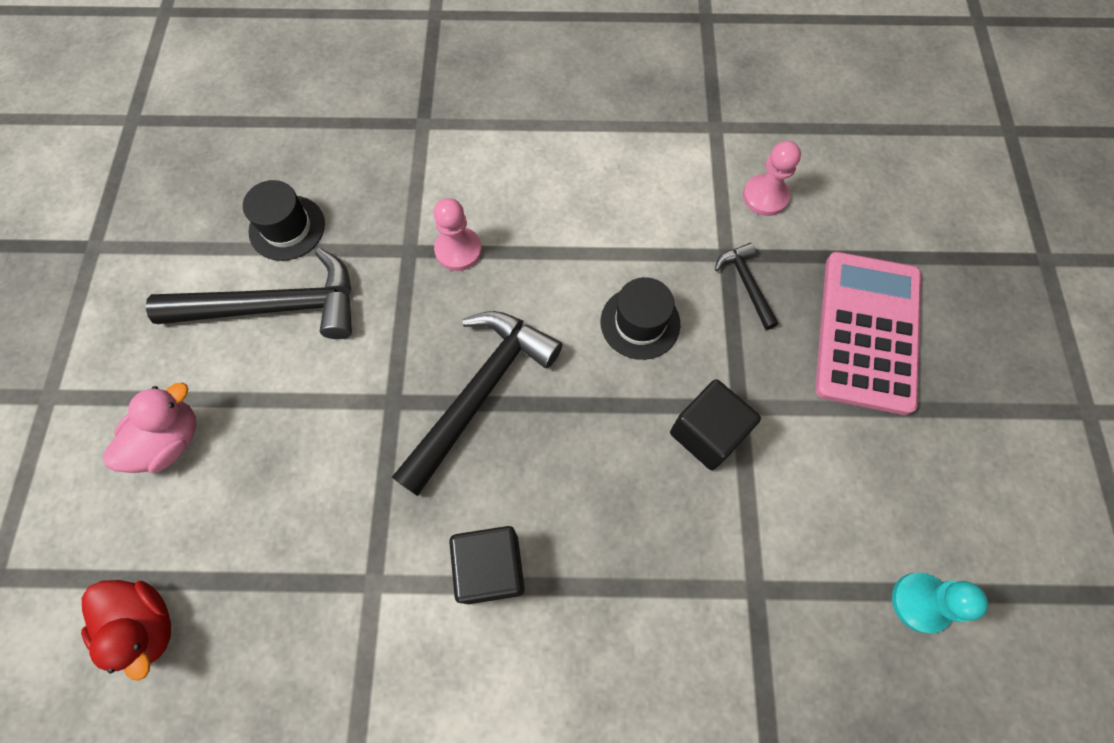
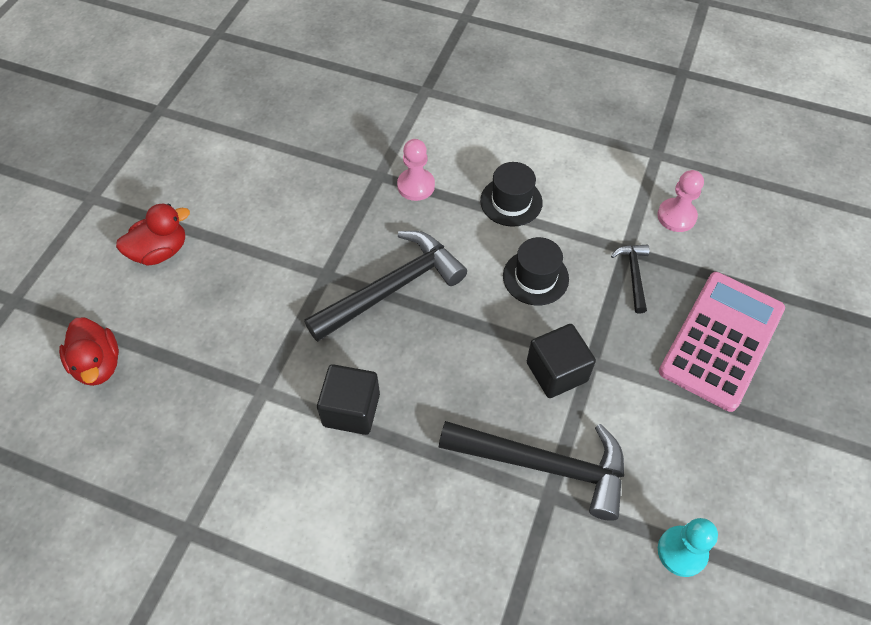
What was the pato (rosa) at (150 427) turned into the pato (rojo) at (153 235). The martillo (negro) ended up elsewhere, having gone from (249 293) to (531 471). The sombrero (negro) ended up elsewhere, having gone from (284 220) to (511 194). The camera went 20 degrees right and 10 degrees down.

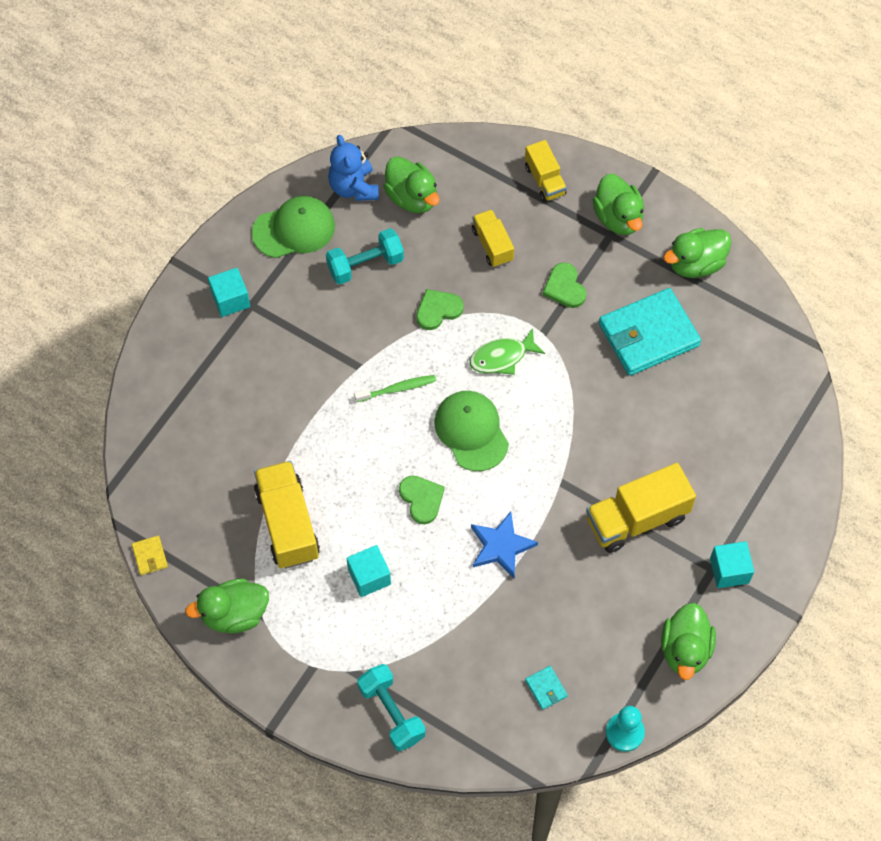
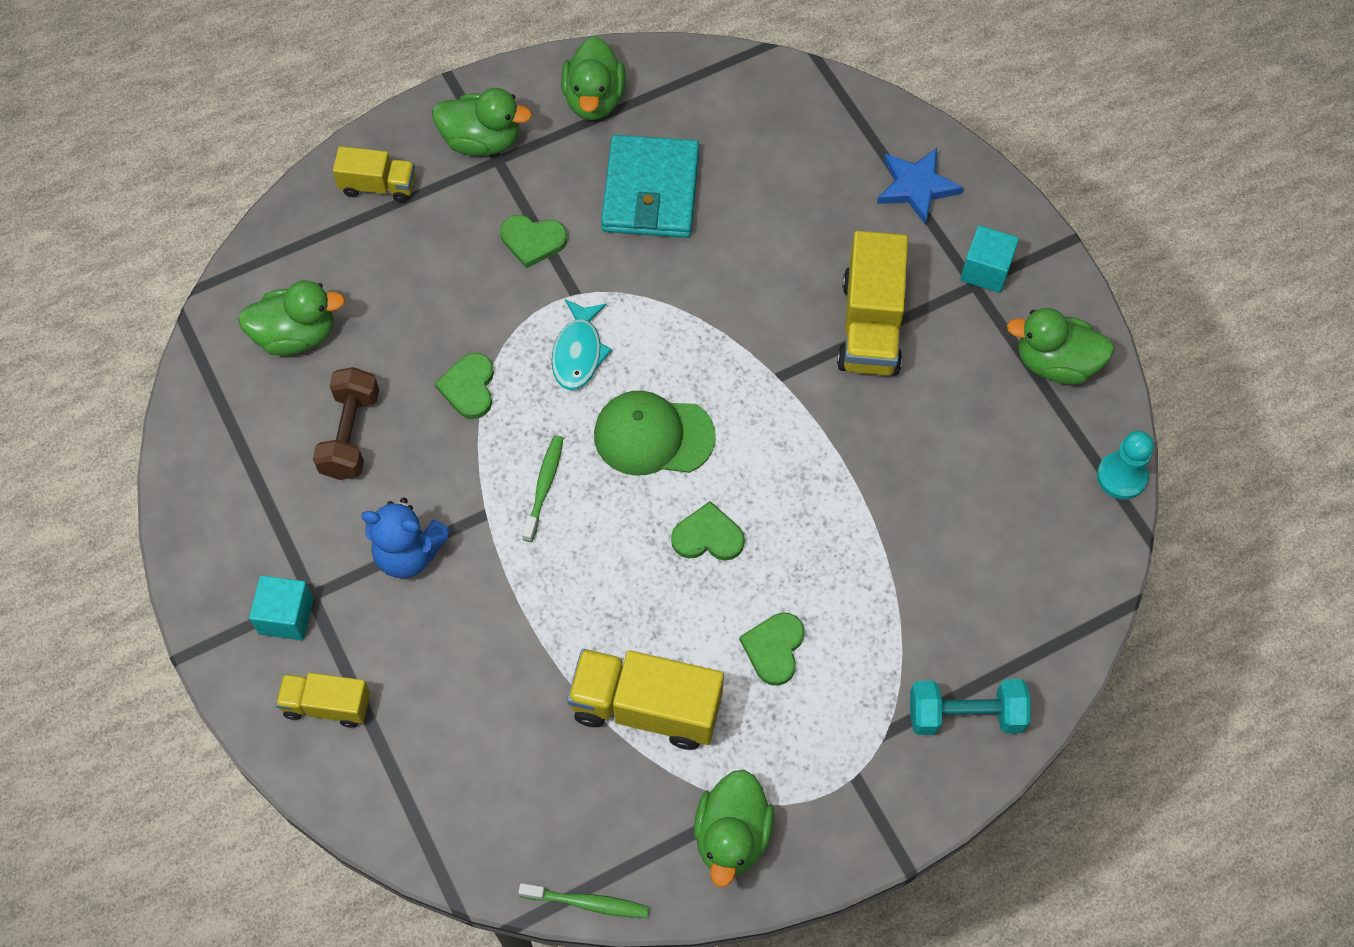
The camión (amarillo) ended up elsewhere, having gone from (493 238) to (323 700). What was the mancuerna (turquesa) at (365 256) turned into the mancuerna (marrón) at (346 423). The osito (azul) ended up elsewhere, having gone from (353 168) to (405 538). Where the cartera (amarillo) stood at (150 555), the cepillo de dientes (verde) came to stand at (583 900). What was the pez (verde) at (507 351) turned into the pez (turquesa) at (582 344). Where the cubo (turquesa) stood at (368 571), the corazón (verde) came to stand at (772 649). The estrella (azul) ended up elsewhere, having gone from (504 544) to (920 186). The pato (verde) at (688 641) ended up facing another way, 150 degrees clockwise from before. The second view lost the gorra (verde) at (293 227). The second view lost the cartera (turquesa) at (546 688). The camera went 60 degrees left and 0 degrees up.

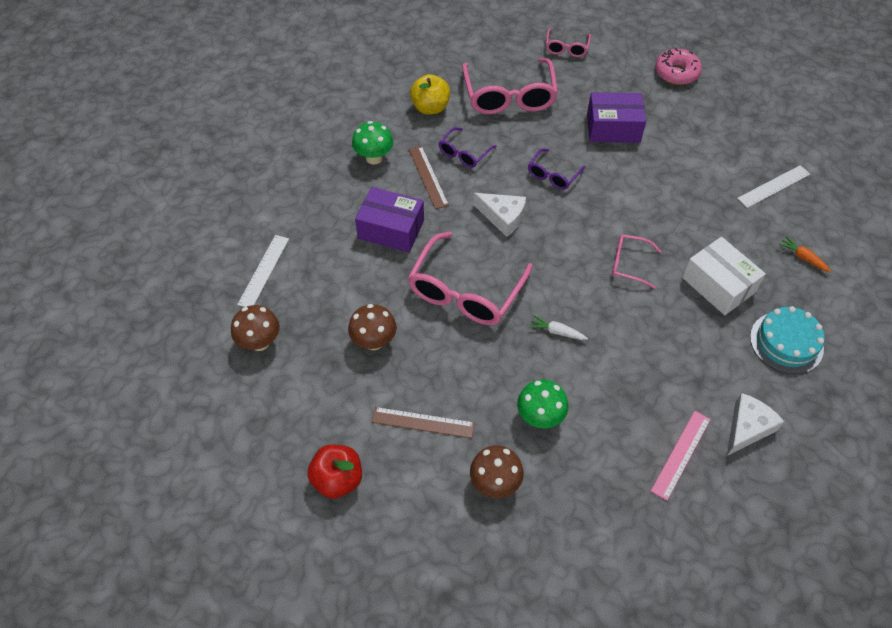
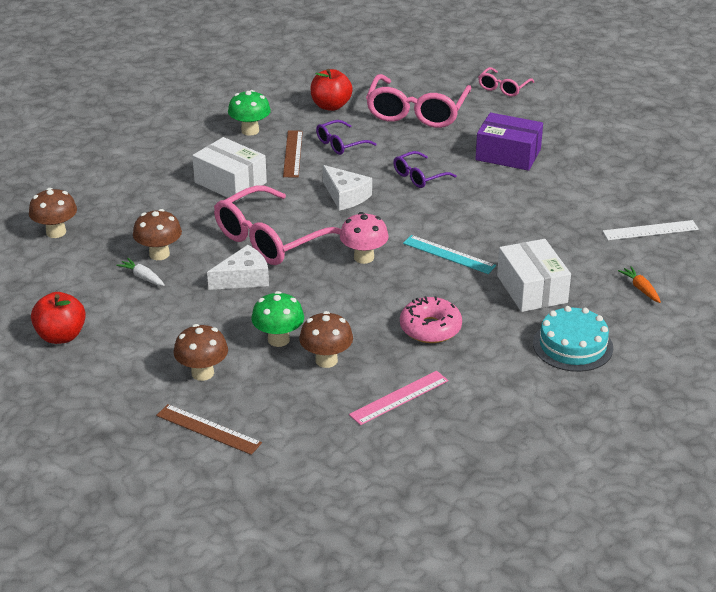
The zanahoria (blanco) ended up elsewhere, having gone from (558 327) to (140 272). The regla (marrón) ended up elsewhere, having gone from (423 422) to (209 429). What was the caja (morado) at (389 219) turned into the caja (blanco) at (229 169). The queso (blanco) ended up elsewhere, having gone from (755 424) to (238 267). The second view gained the seta (marrón) at (326 339). What was the manzana (amarillo) at (430 94) turned into the manzana (rojo) at (332 90). The second view gained the seta (rosa) at (364 238). The rosquilla (rosa) ended up elsewhere, having gone from (678 66) to (431 319). Where the gafas (rosa) stood at (636 261), the regla (turquesa) came to stand at (449 254). The second view lost the regla (blanco) at (263 271). The camera went 20 degrees right and 20 degrees down.

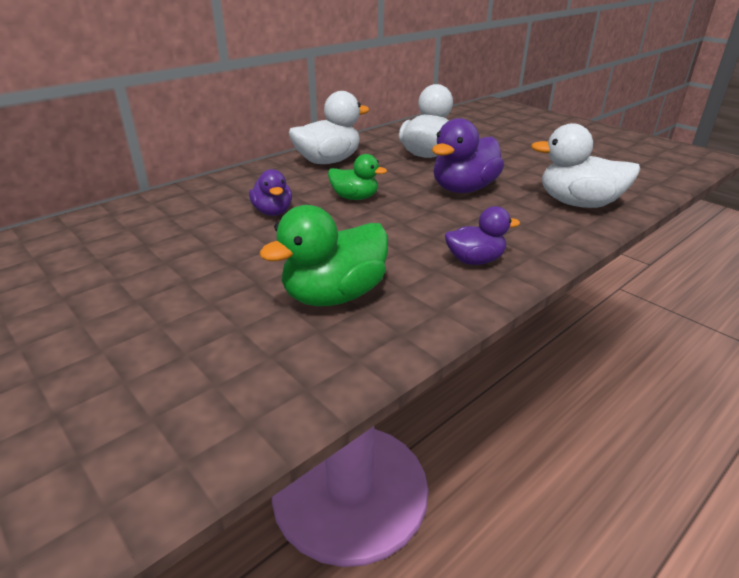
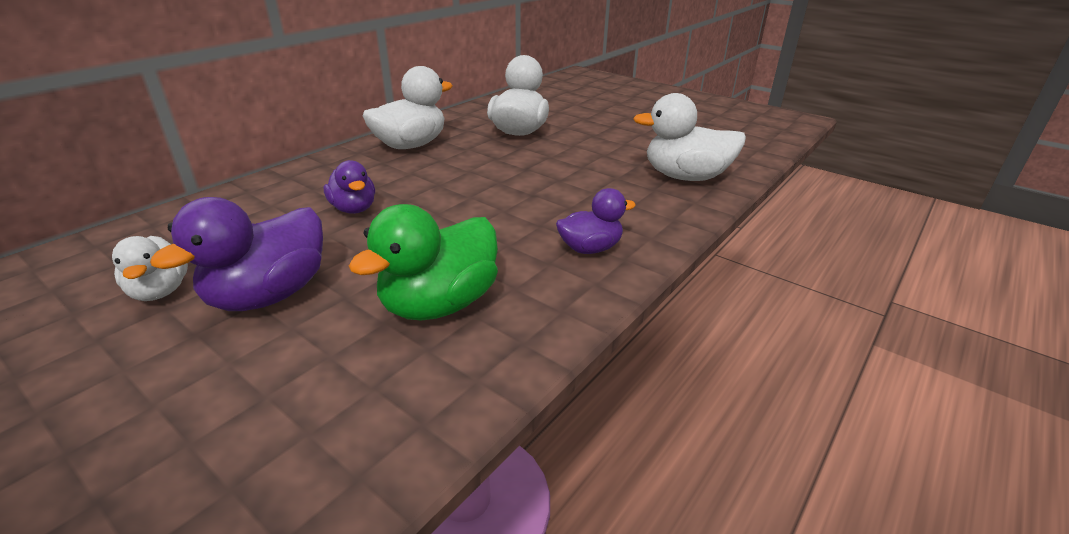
The second view gained the pato (blanco) at (150 268). The pato (morado) ended up elsewhere, having gone from (468 155) to (236 254). The second view lost the pato (verde) at (357 177). The camera went 10 degrees left and 0 degrees up.

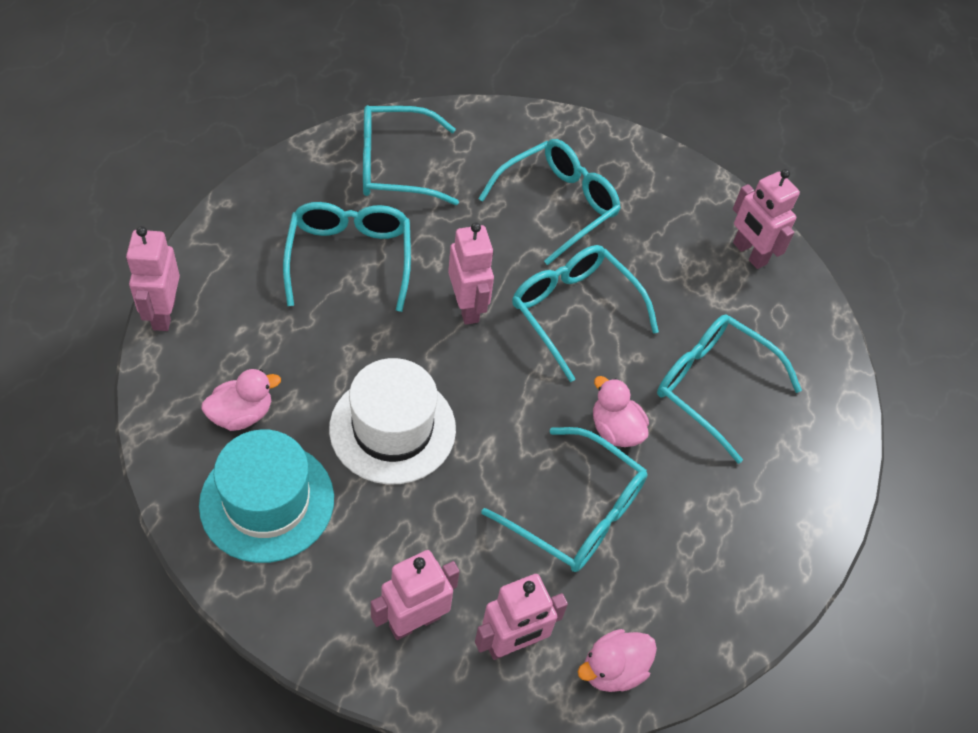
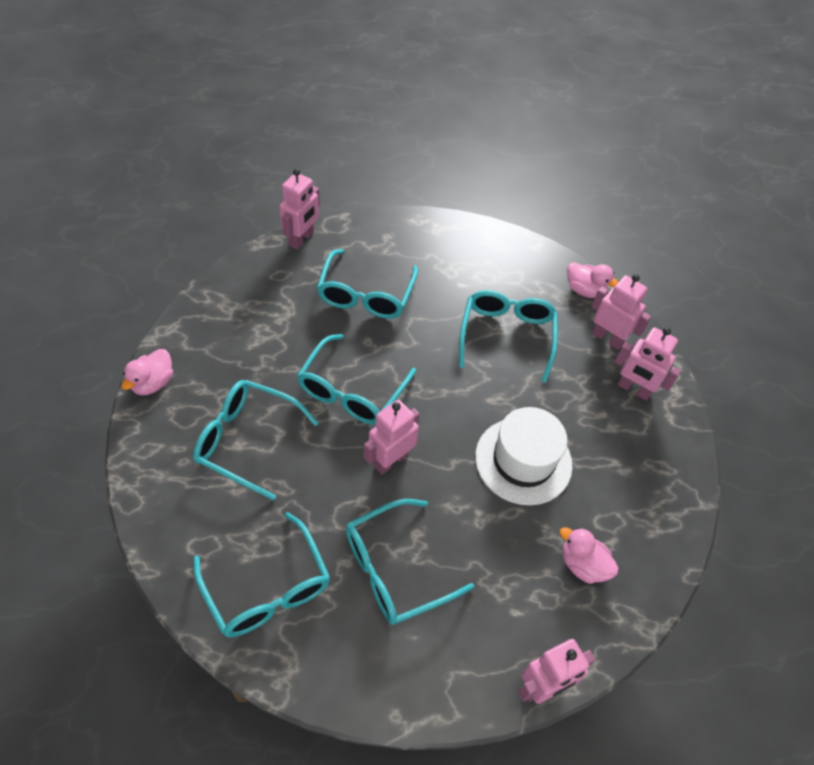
The pato (rosa) ended up elsewhere, having gone from (621 411) to (147 372). The robot (rosa) ended up elsewhere, having gone from (766 219) to (299 209). The second view lost the sombrero (turquesa) at (266 496). The camera went 115 degrees left and 0 degrees up.

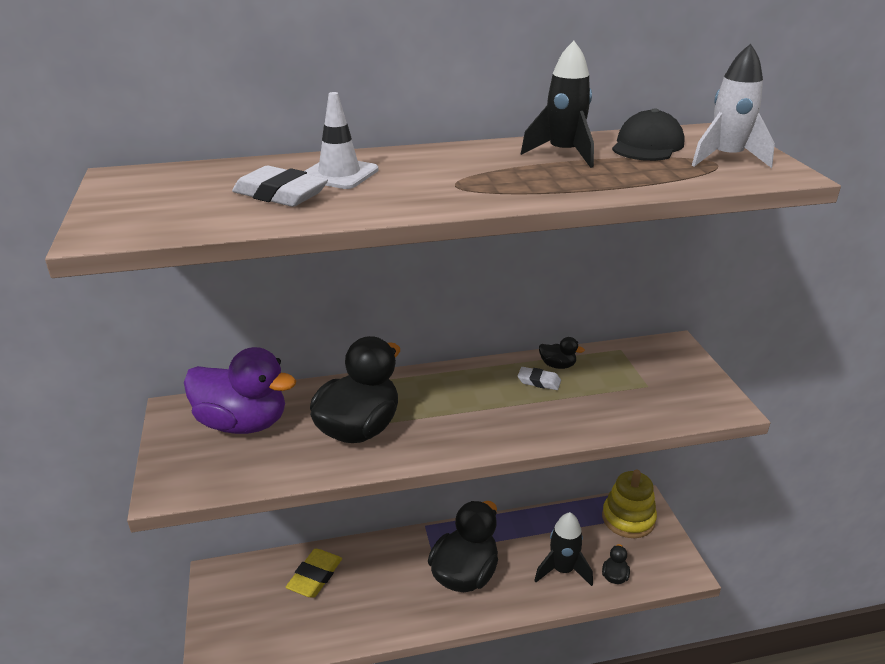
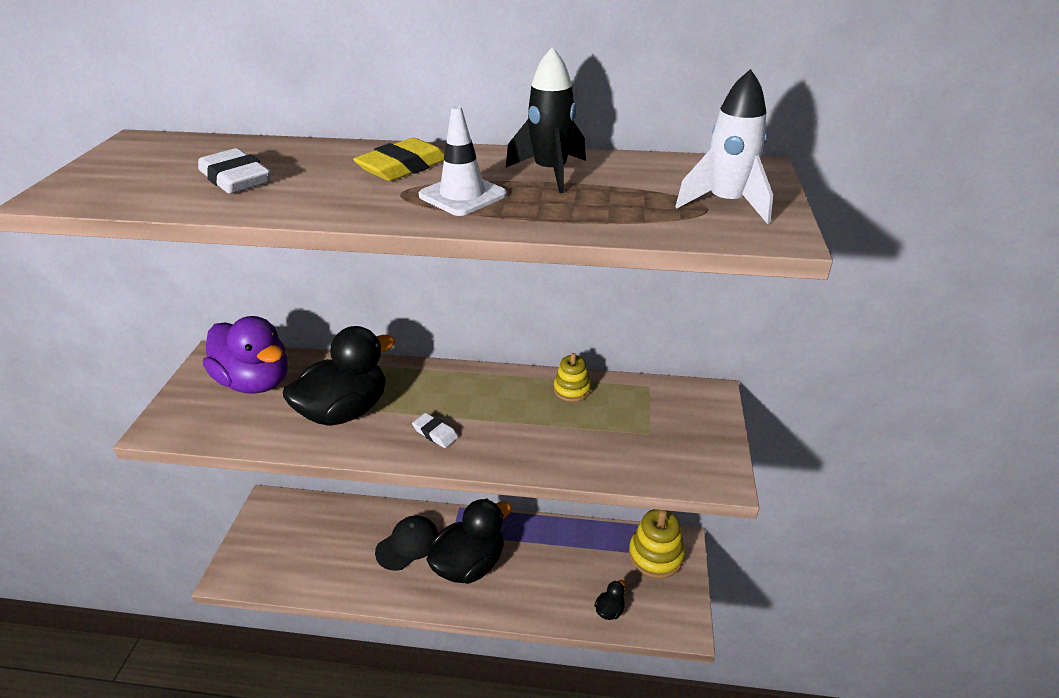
The goma de borrar (amarillo) ended up elsewhere, having gone from (314 573) to (398 159). The gorra (negro) ended up elsewhere, having gone from (648 134) to (407 543). The goma de borrar (blanco) ended up elsewhere, having gone from (539 378) to (435 430). The cono de tráfico (blanco) ended up elsewhere, having gone from (342 140) to (462 161). Where the pato (negro) stood at (562 353), the juguete apilable (amarillo) came to stand at (572 377). The second view lost the cohete (negro) at (563 549). The camera went 20 degrees right and 5 degrees up.

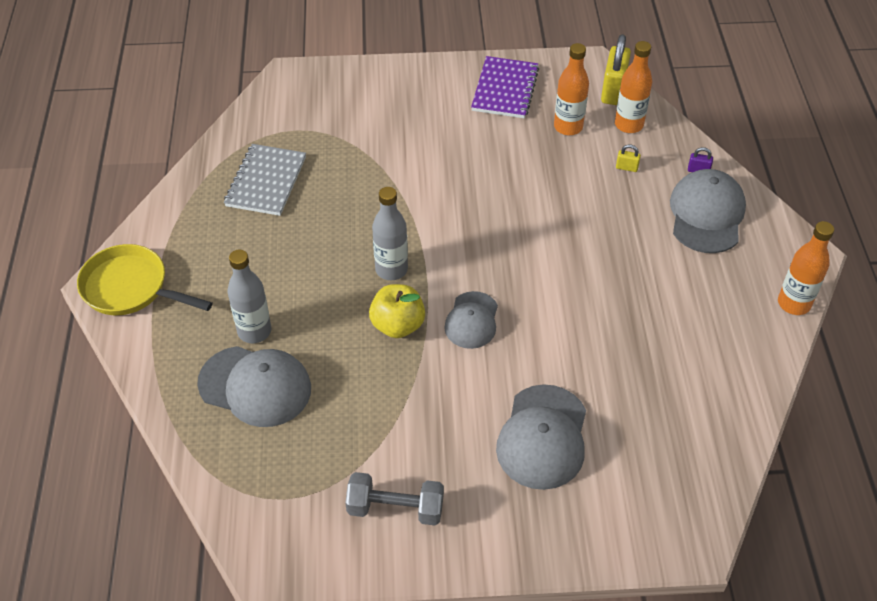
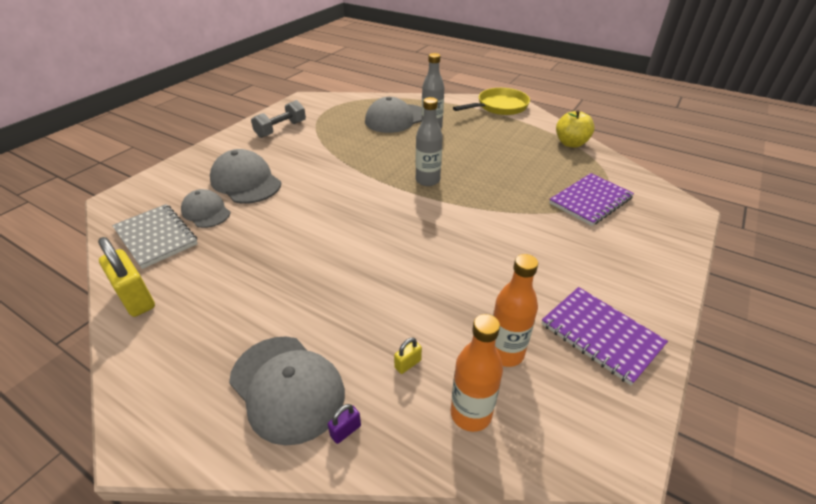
The candado (amarillo) ended up elsewhere, having gone from (616 69) to (126 277). The cuaderno (gris) ended up elsewhere, having gone from (265 180) to (155 236). The gorra (gris) ended up elsewhere, having gone from (471 320) to (206 208). The second view gained the cuaderno (morado) at (591 199). The manzana (amarillo) ended up elsewhere, having gone from (397 311) to (575 129). The second view lost the botella (naranja) at (806 268). The camera went 125 degrees right and 10 degrees down.

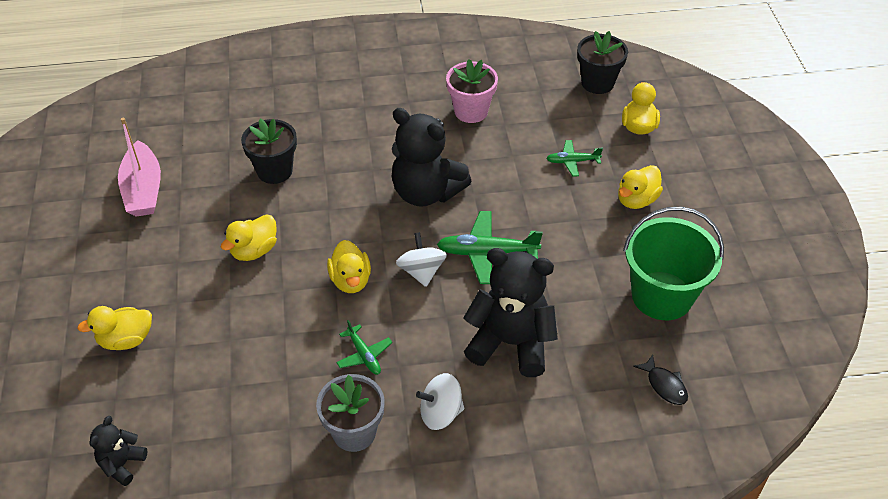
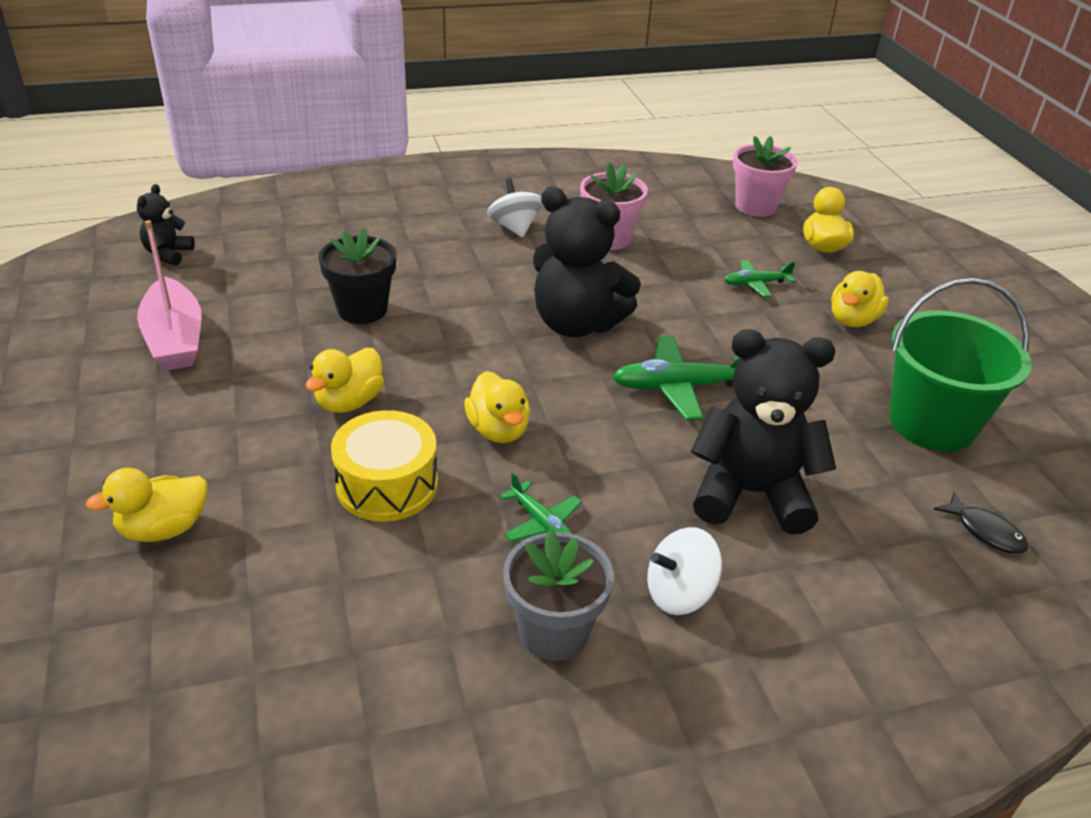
The osito (negro) ended up elsewhere, having gone from (118 451) to (166 225). The second view gained the tambor (amarillo) at (384 466). The peonza (blanco) ended up elsewhere, having gone from (421 259) to (515 208). What was the maceta (negro) at (602 62) turned into the maceta (rosa) at (765 176). The camera went 10 degrees left and 10 degrees down.

